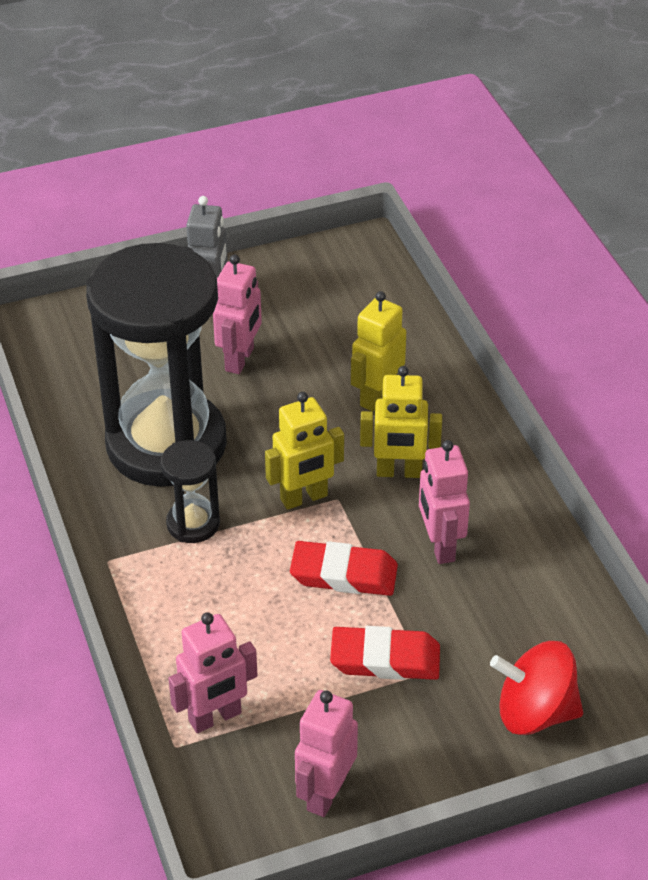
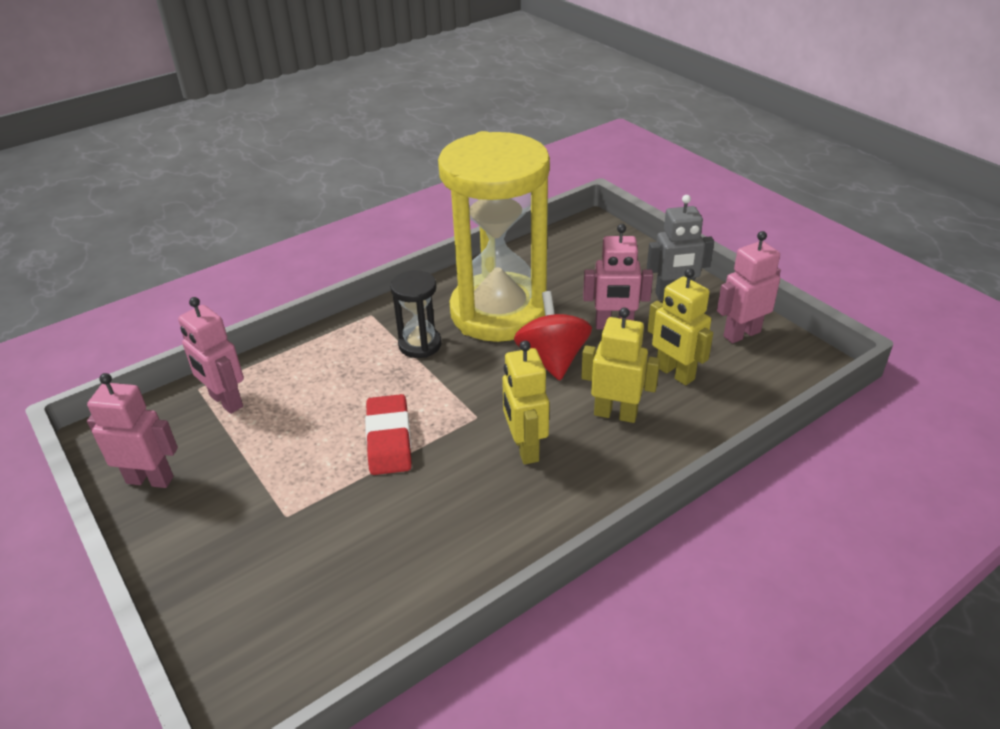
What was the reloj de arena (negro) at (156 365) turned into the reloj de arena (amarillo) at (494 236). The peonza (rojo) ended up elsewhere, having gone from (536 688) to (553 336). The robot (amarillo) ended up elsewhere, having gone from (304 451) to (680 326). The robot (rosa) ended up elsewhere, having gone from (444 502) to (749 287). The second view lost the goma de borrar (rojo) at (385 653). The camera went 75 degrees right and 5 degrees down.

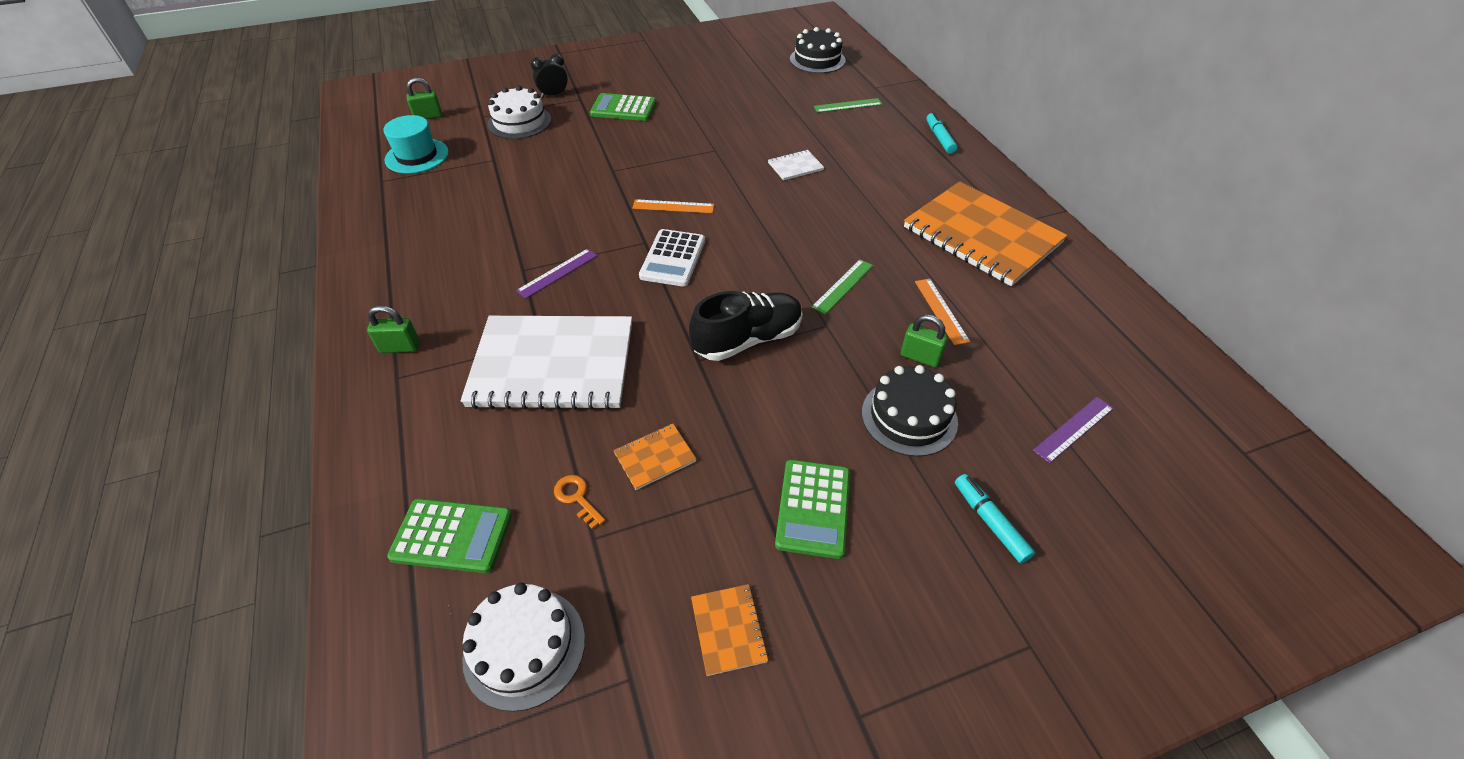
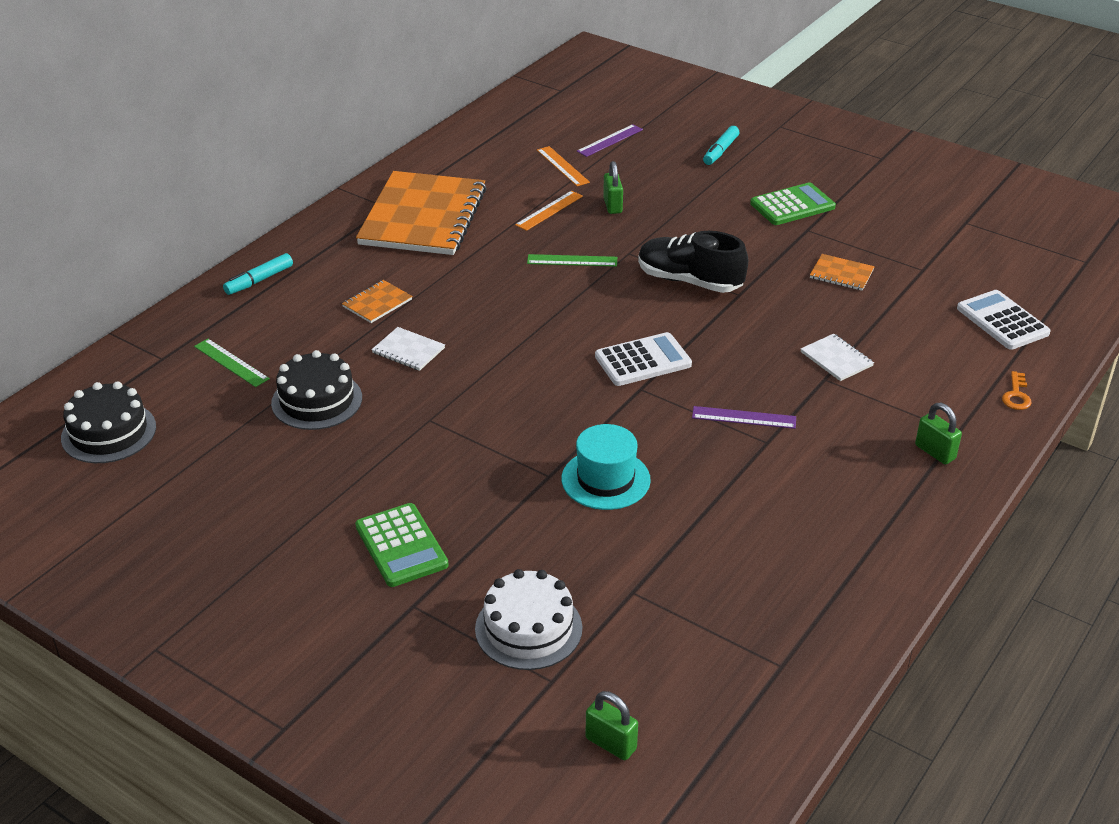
The tarta (negro) ended up elsewhere, having gone from (910 411) to (316 390). The cuaderno (naranja) ended up elsewhere, having gone from (730 630) to (377 301). The regla (naranja) ended up elsewhere, having gone from (673 206) to (563 166). The sombrero (turquesa) ended up elsewhere, having gone from (416 144) to (606 467). The regla (morado) at (1073 430) ended up facing another way, 60 degrees counterclockwise from before. The size of the cuaderno (blanco) at (546 363) changed by a factor of 0.40. What was the calculadora (verde) at (449 536) turned into the calculadora (blanco) at (1004 320). The llave (naranja) ended up elsewhere, having gone from (579 502) to (1017 390). The second view lost the tarta (blanco) at (523 647). The second view lost the despertador (negro) at (549 76). The camera went 125 degrees left and 10 degrees down.

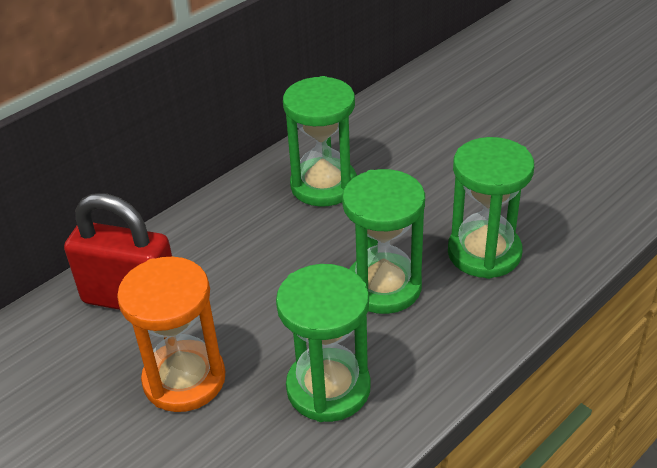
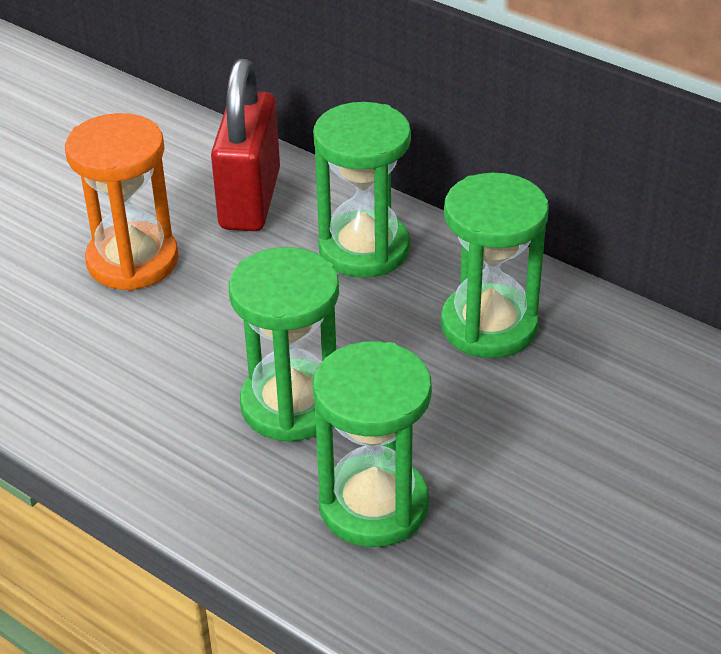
The reloj de arena (verde) ended up elsewhere, having gone from (323 343) to (362 190). The camera went 80 degrees right and 0 degrees up.

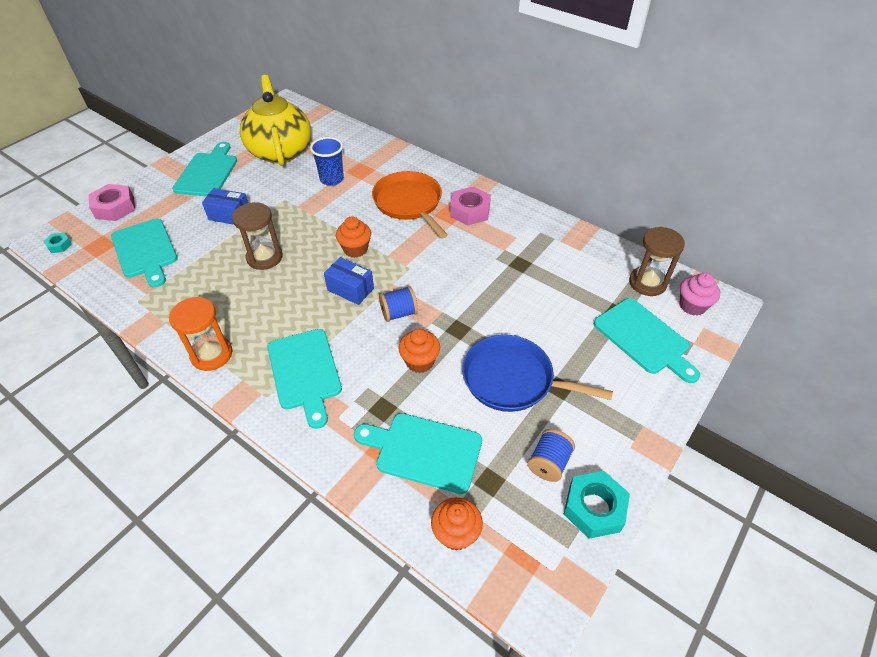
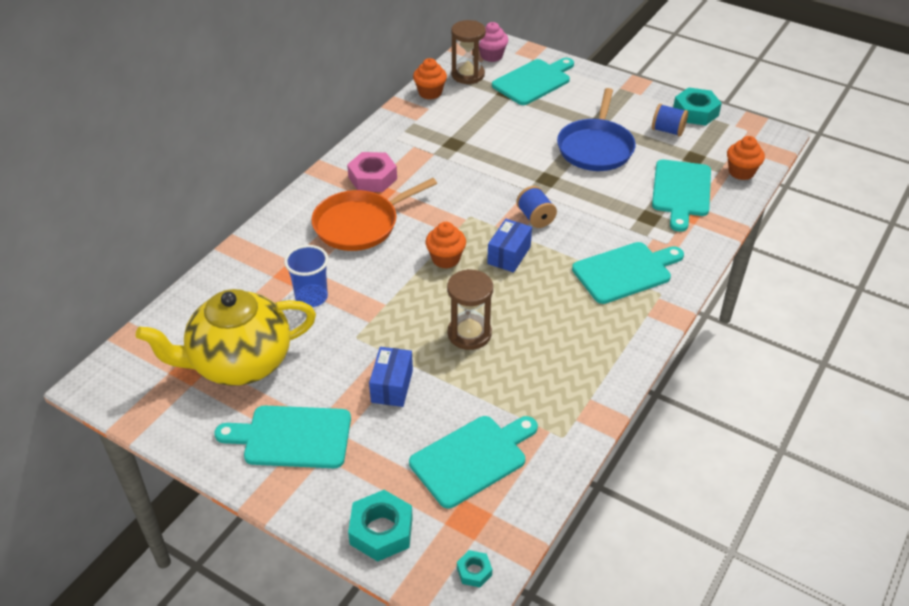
What was the tuerca (rosa) at (112 202) turned into the tuerca (turquesa) at (380 526). The magdalena (naranja) ended up elsewhere, having gone from (419 351) to (430 78). The second view lost the reloj de arena (naranja) at (200 334). The camera went 95 degrees left and 5 degrees down.

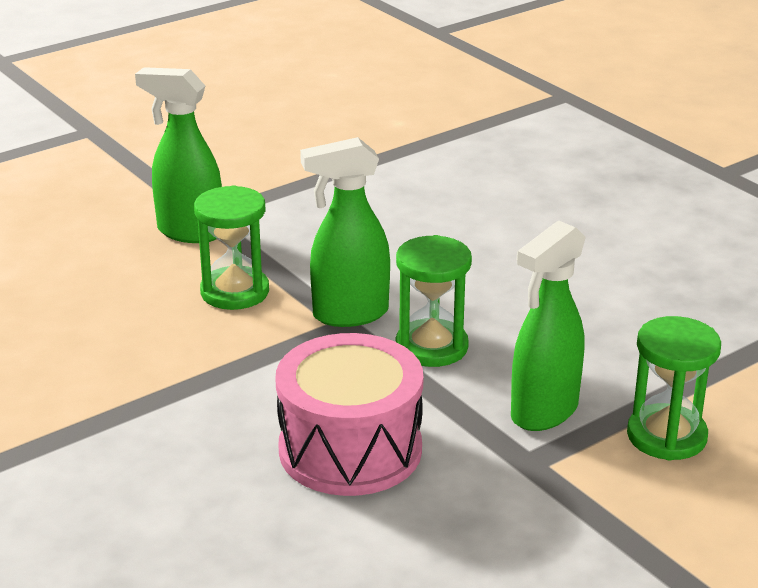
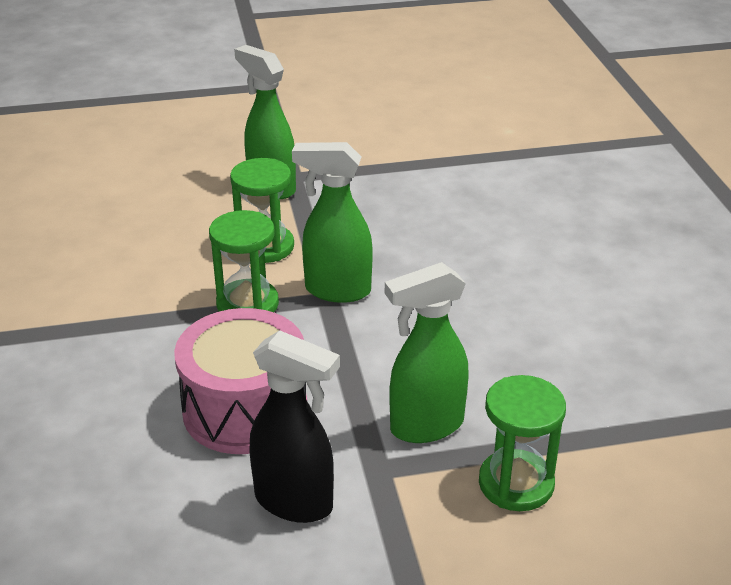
The reloj de arena (verde) ended up elsewhere, having gone from (434 301) to (244 261). The second view gained the pulverizador (negro) at (294 426). The camera went 25 degrees right and 5 degrees up.

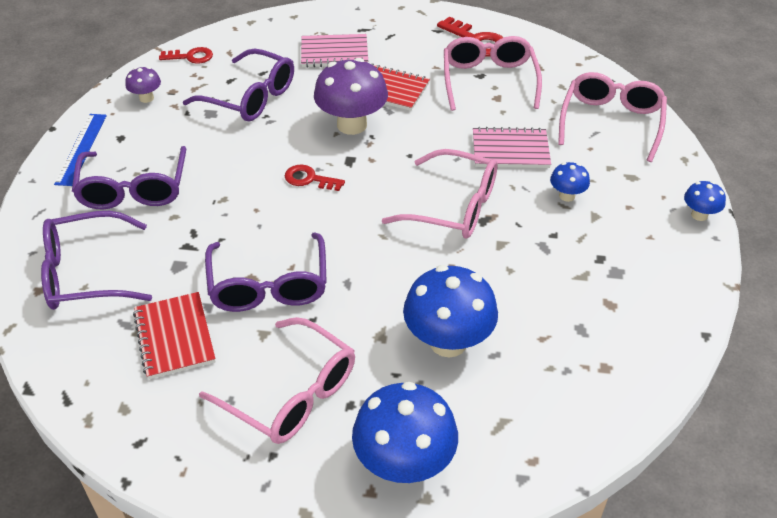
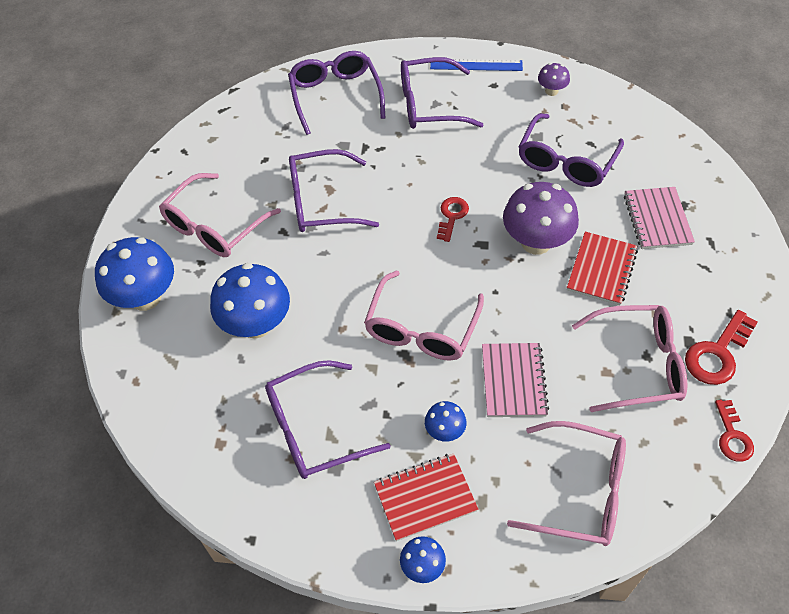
The second view gained the gafas (morado) at (328 419). The cuaderno (rojo) ended up elsewhere, having gone from (174 335) to (426 497). The llave (rojo) ended up elsewhere, having gone from (186 55) to (734 431). The camera went 90 degrees right and 10 degrees up.

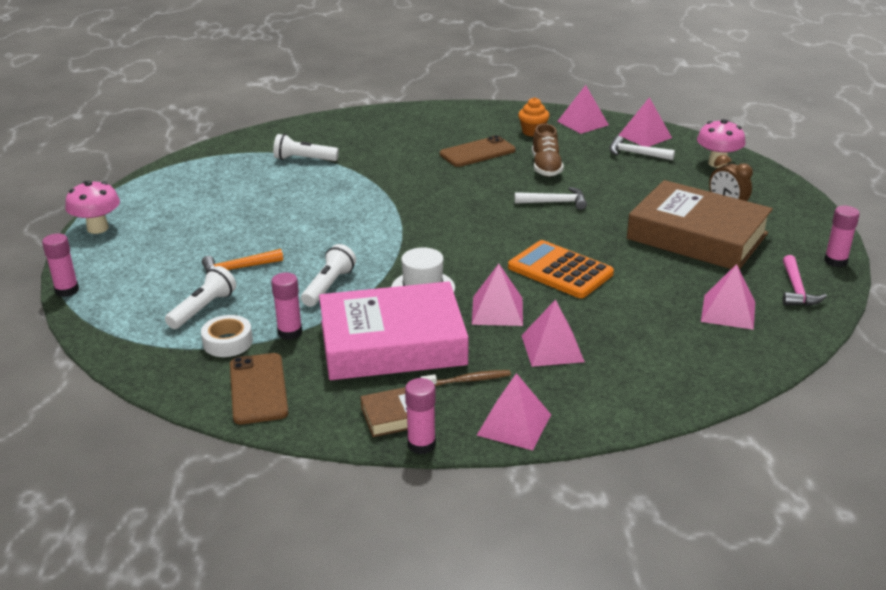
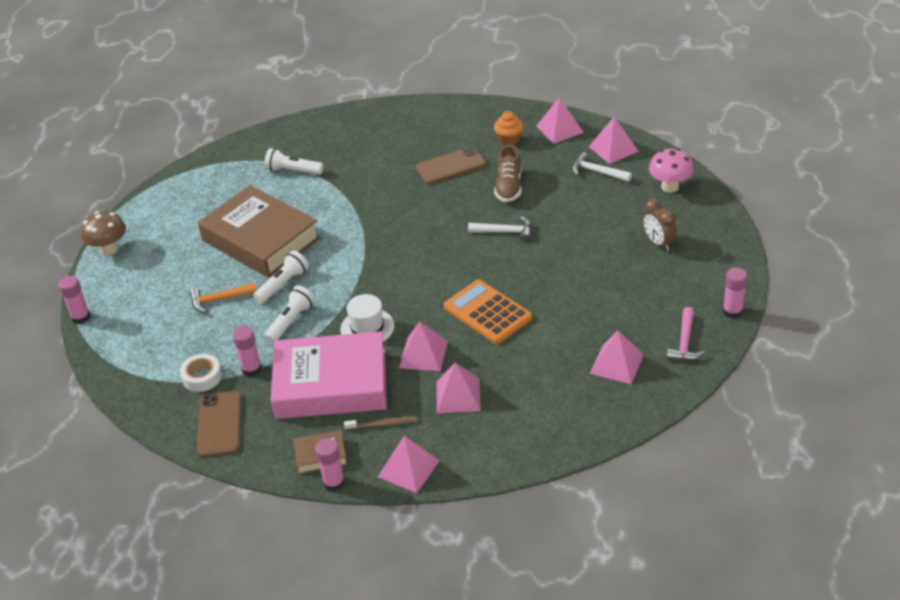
What was the seta (rosa) at (92 207) turned into the seta (marrón) at (103 233). The libro (marrón) ended up elsewhere, having gone from (700 225) to (259 231). The lámpara de mano (blanco) ended up elsewhere, having gone from (200 297) to (281 277). The camera went 10 degrees right and 10 degrees up.

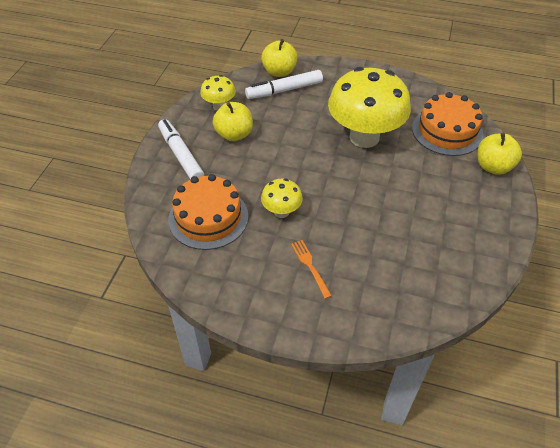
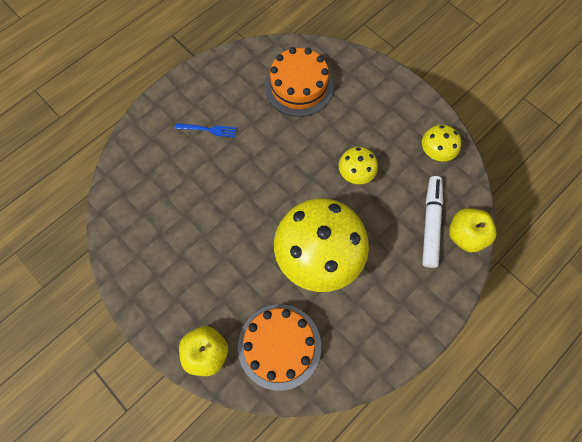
What was the tenedor (naranja) at (311 269) turned into the tenedor (azul) at (206 130). The seta (amarillo) ended up elsewhere, having gone from (282 198) to (358 165). The second view lost the rotulador (blanco) at (181 149). The second view lost the manzana (amarillo) at (233 121). The camera went 120 degrees right and 20 degrees up.

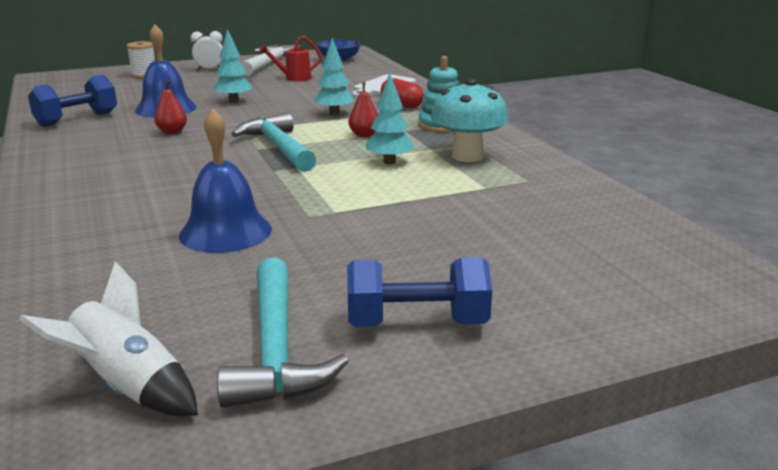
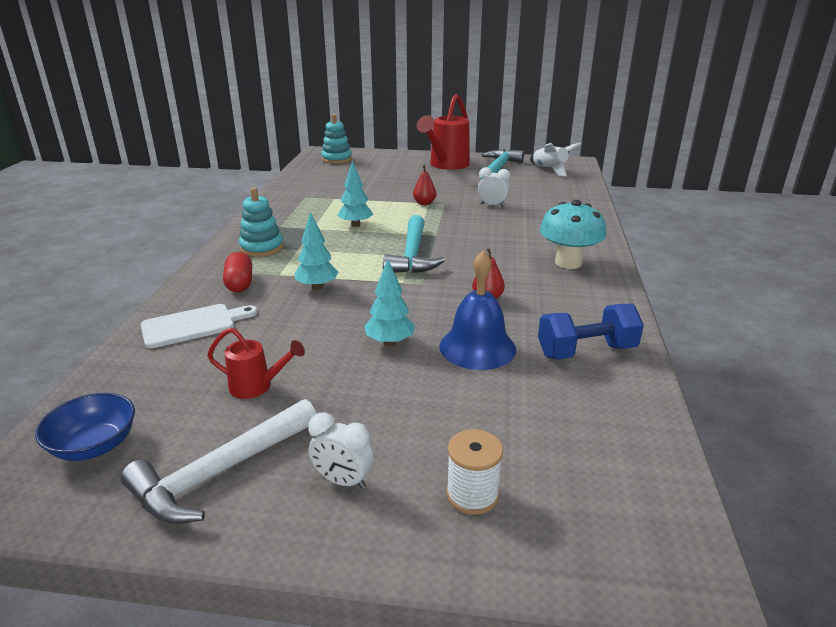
The second view gained the juguete apilable (turquesa) at (336 139). The pera (rojo) ended up elsewhere, having gone from (363 109) to (424 185). Where the mancuerna (azul) stood at (419 292), the regadera (rojo) came to stand at (443 132). Where the campana (azul) stood at (225 181), the despertador (blanco) came to stand at (494 187). The seta (turquesa) ended up elsewhere, having gone from (469 120) to (573 234). The camera went 150 degrees left and 5 degrees up.

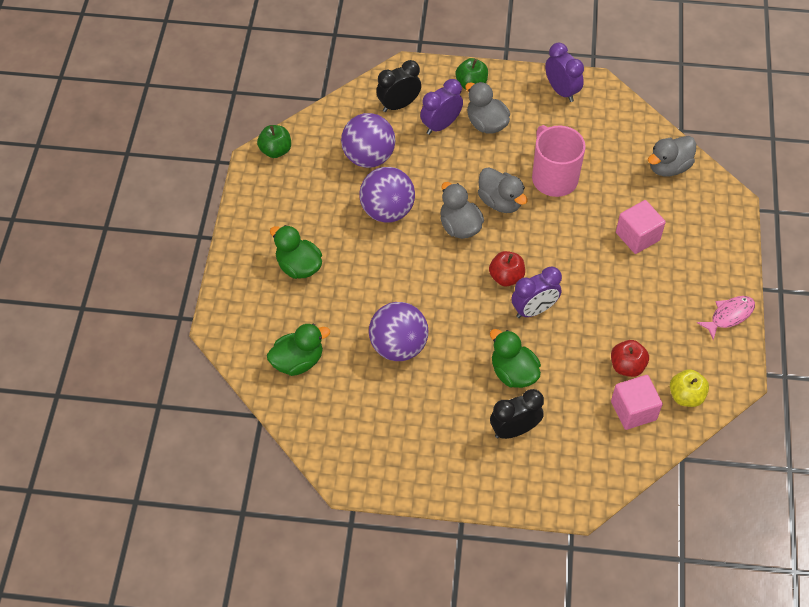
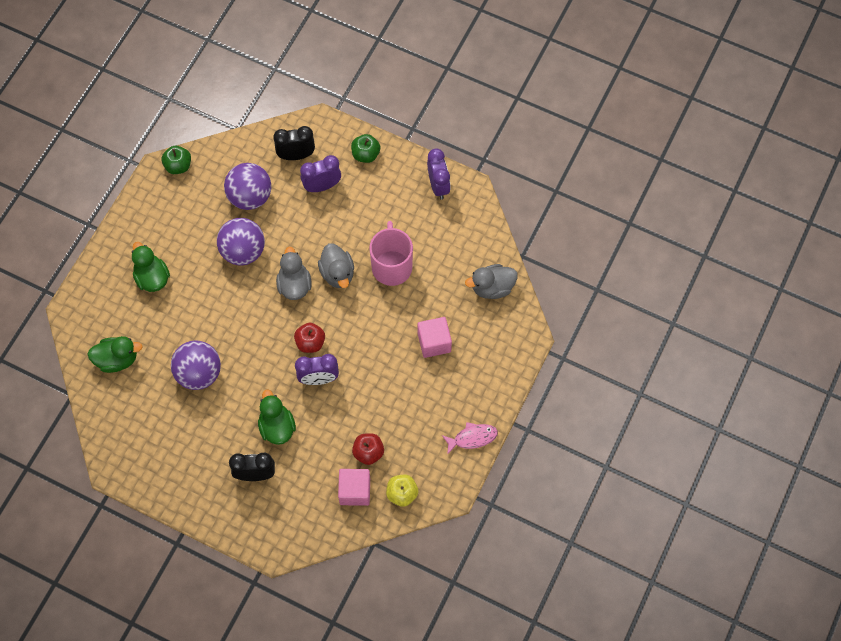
The second view lost the pato (gris) at (487 108). The camera went 20 degrees right and 10 degrees up.

